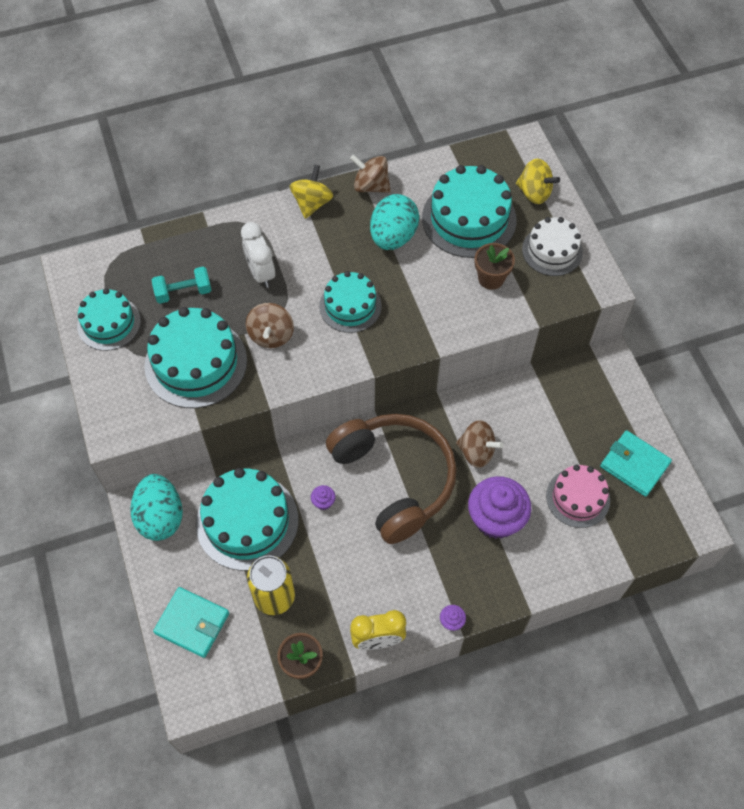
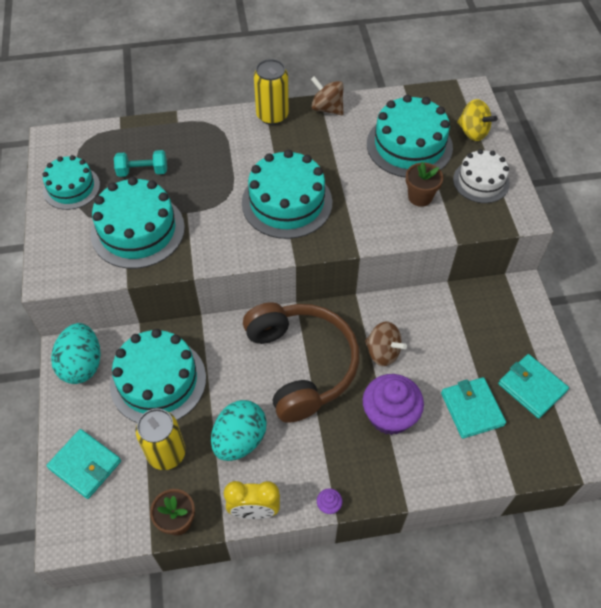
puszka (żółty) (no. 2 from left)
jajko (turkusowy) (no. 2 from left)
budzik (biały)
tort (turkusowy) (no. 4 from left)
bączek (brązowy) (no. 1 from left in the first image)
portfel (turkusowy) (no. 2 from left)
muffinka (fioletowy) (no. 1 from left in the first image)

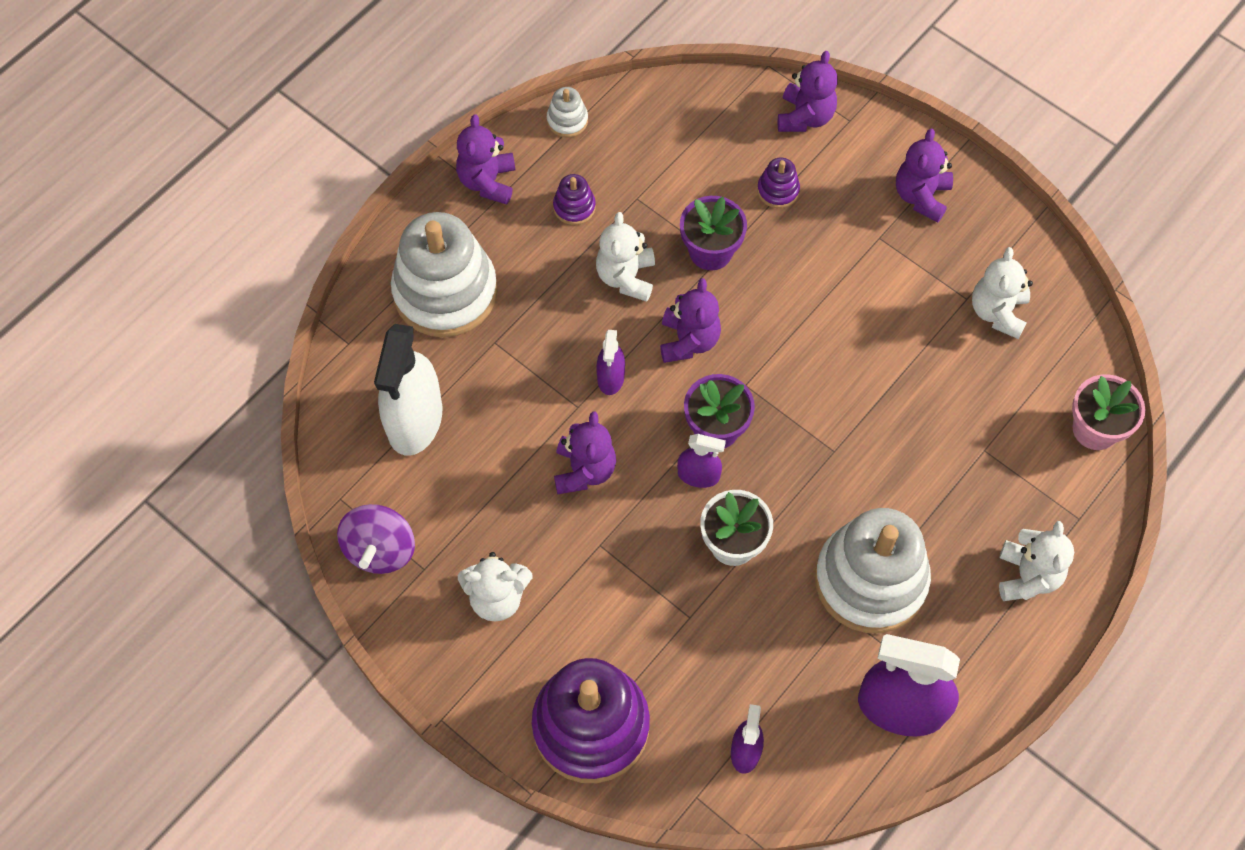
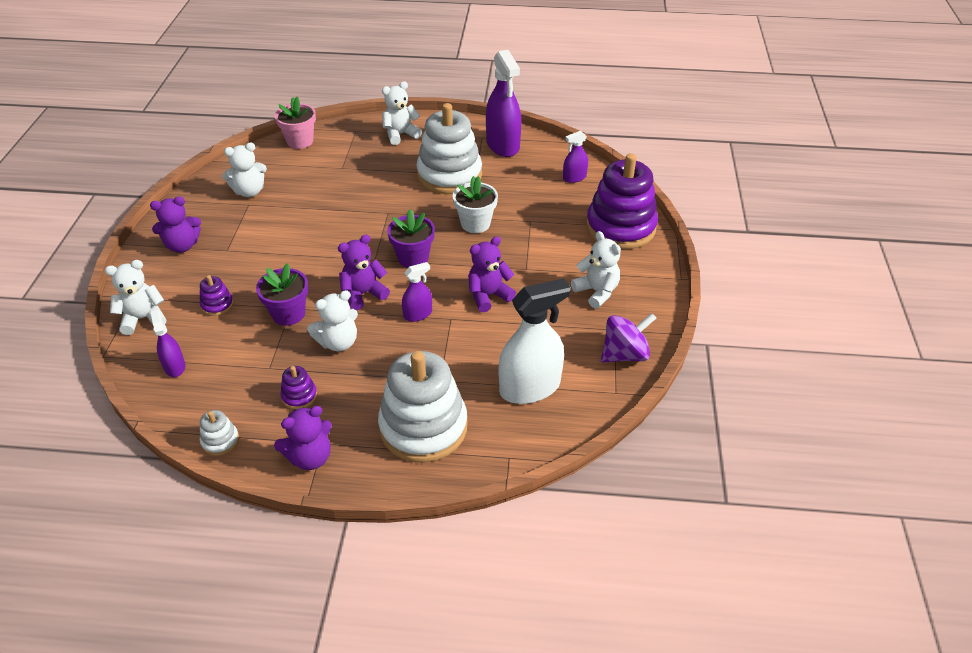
miś (biały) (no. 1 from left)
spryskiwacz (fioletowy) (no. 1 from left)

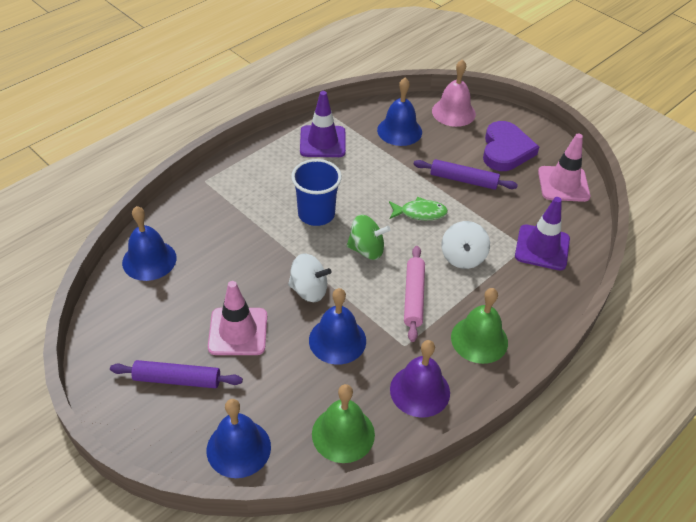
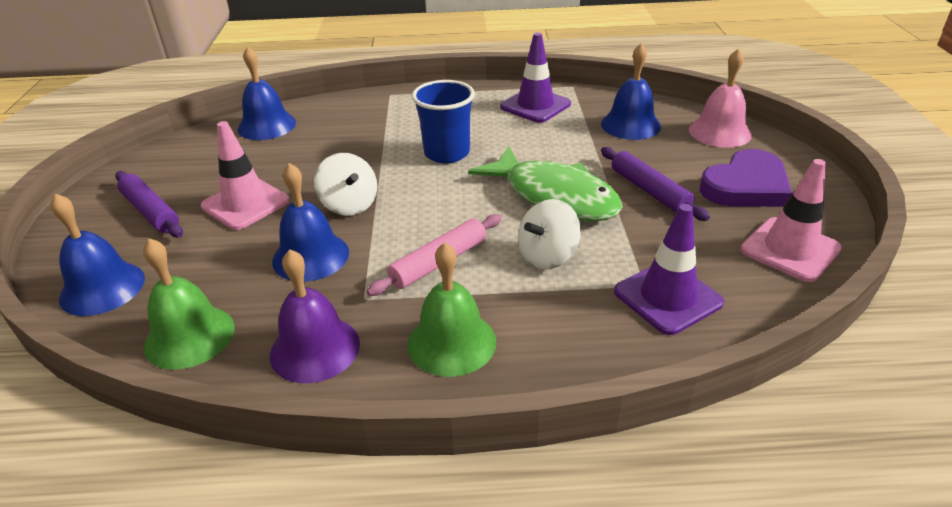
ryba (zielony)
bączek (zielony)

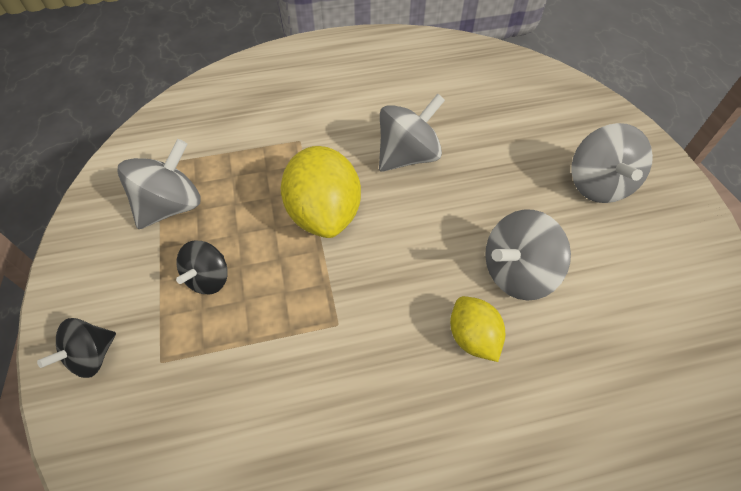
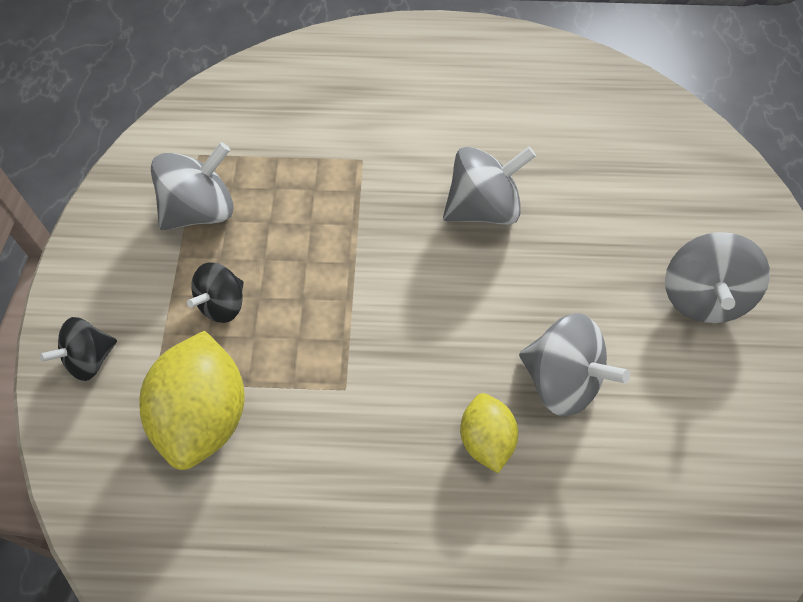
cytryna (żółty) (no. 1 from left)
bączek (szary) (no. 3 from left)

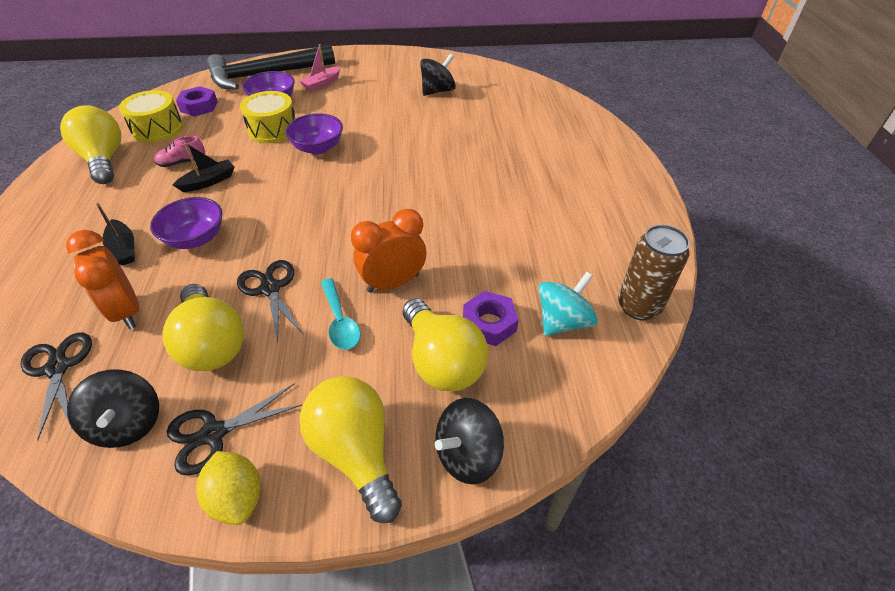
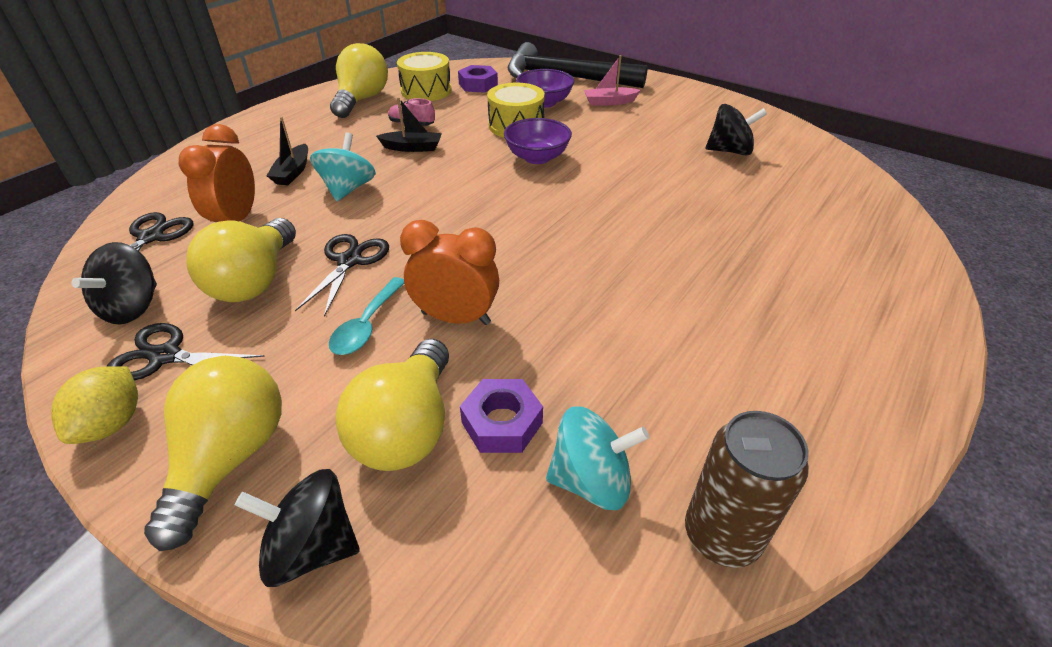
bączek (turkusowy) (no. 1 from left)

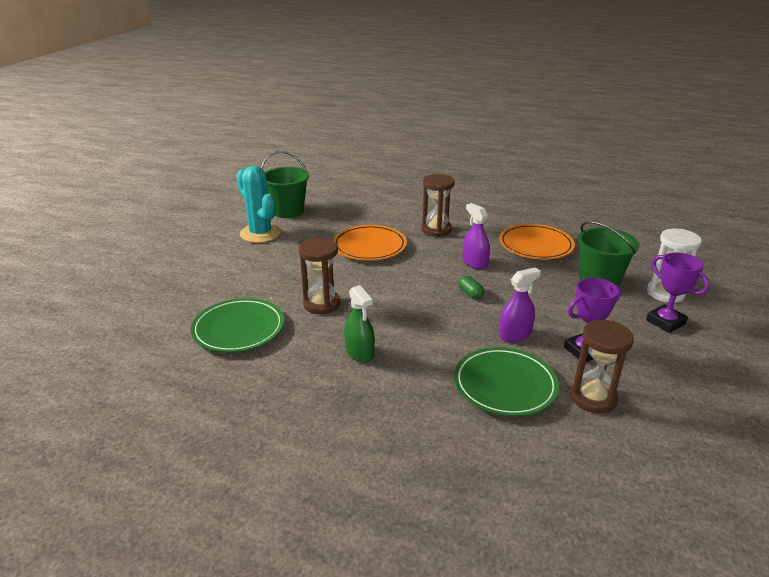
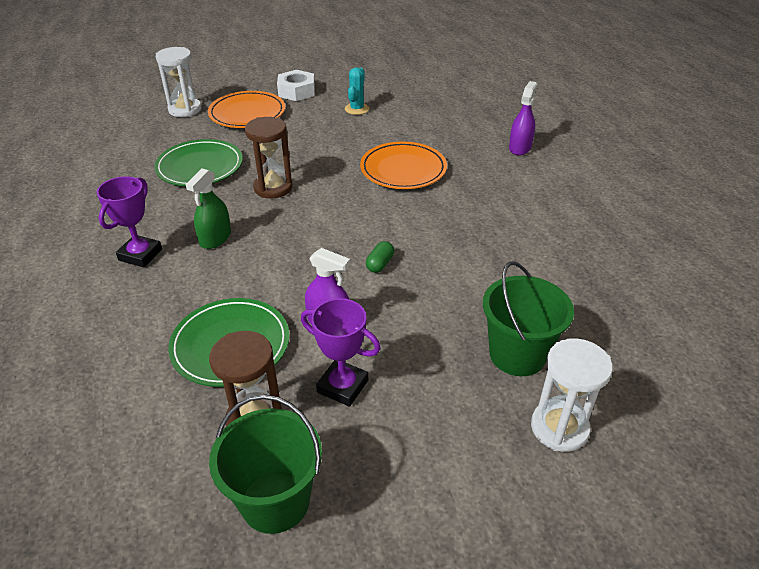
wiadro (zielony) (no. 1 from left)
kaktus (turkusowy)
klepsydra (brązowy) (no. 2 from left in the first image)
spryskiwacz (fioletowy) (no. 2 from left)
talerz (pomarańczowy) (no. 1 from left)
puchar (fioletowy) (no. 1 from left)
klepsydra (biały) (no. 1 from left)
nakrętka (biały)

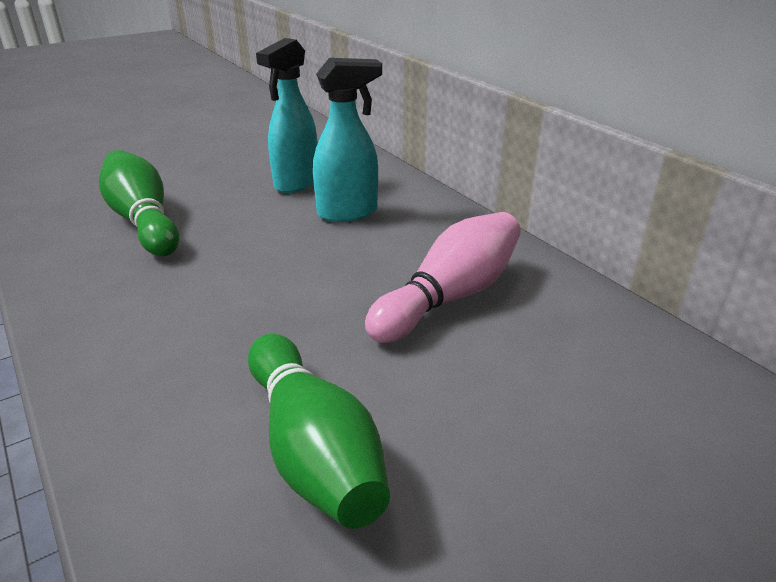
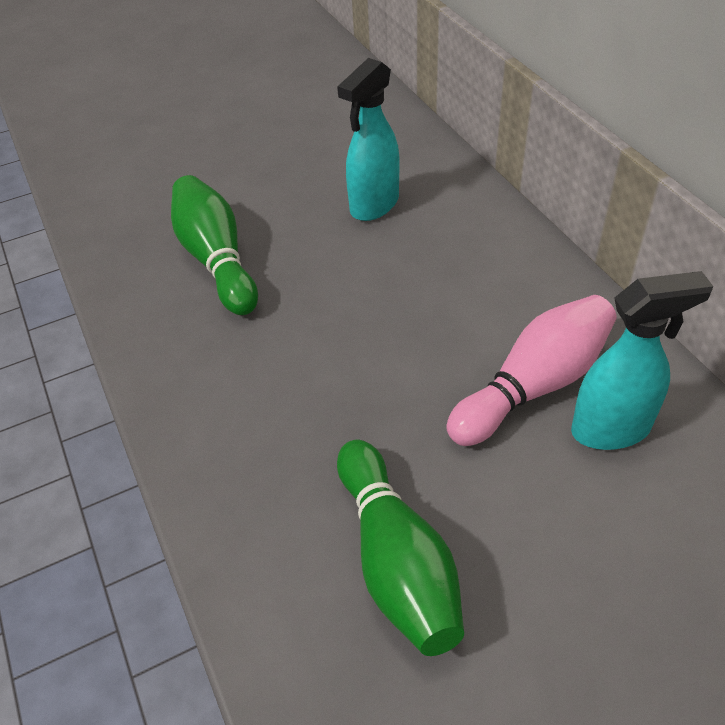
spryskiwacz (turkusowy) (no. 2 from left)

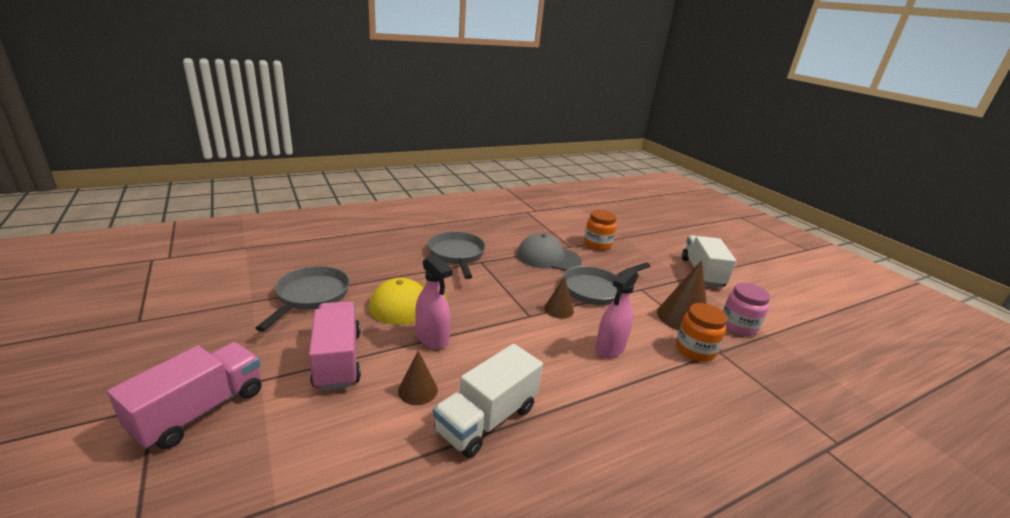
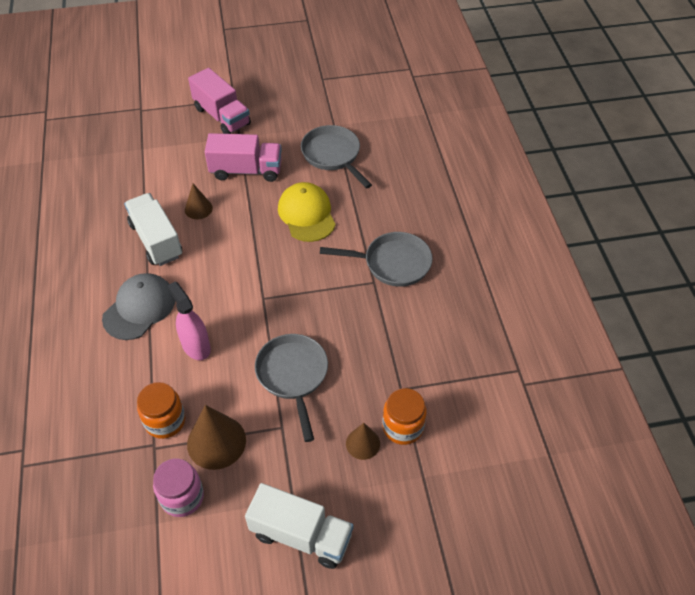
czapka (szary)
spryskiwacz (różowy) (no. 1 from left in the first image)
patelnia (szary) (no. 2 from left)
stożek (brązowy) (no. 3 from left)

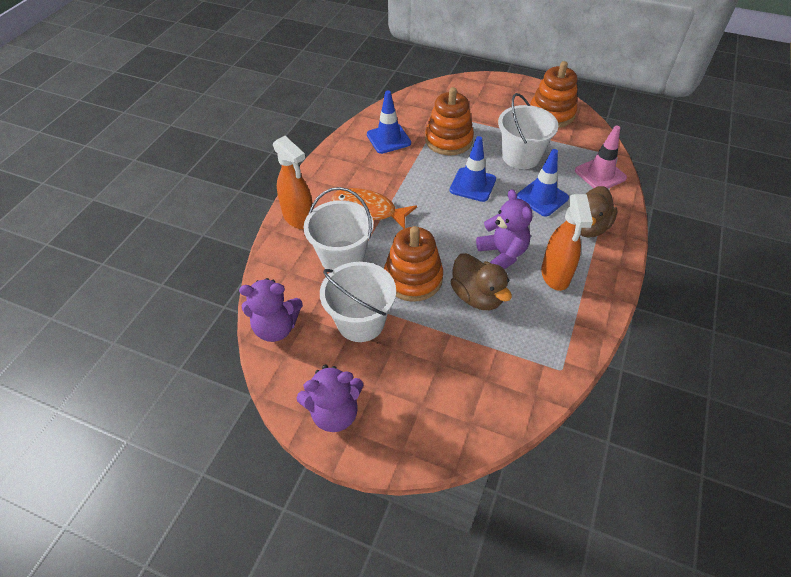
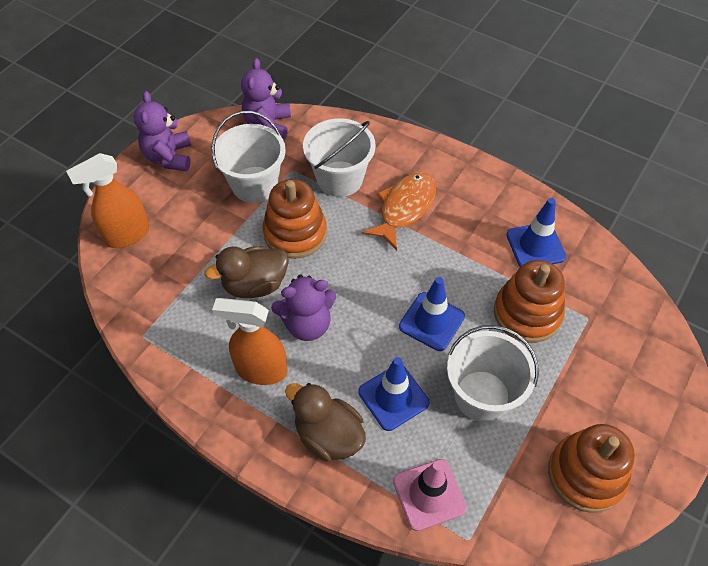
spryskiwacz (pomarańczowy) (no. 1 from left)

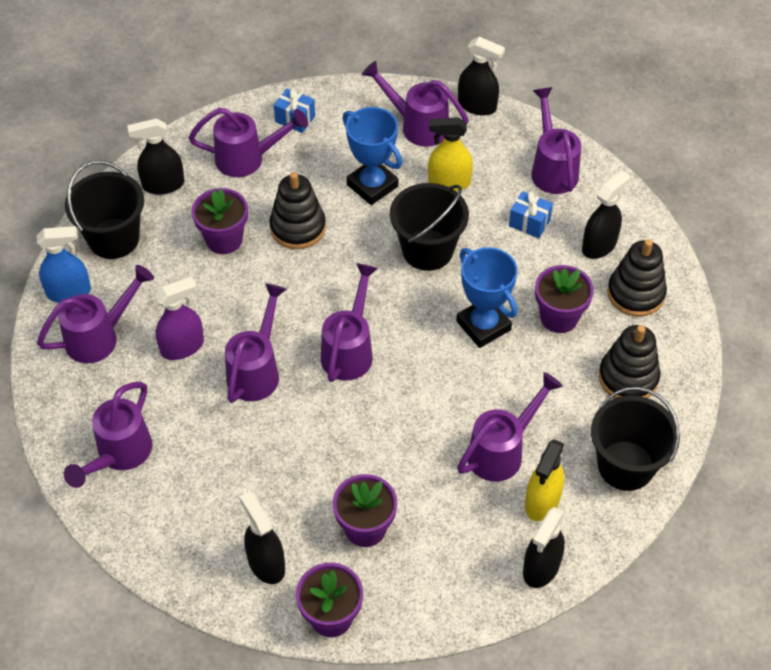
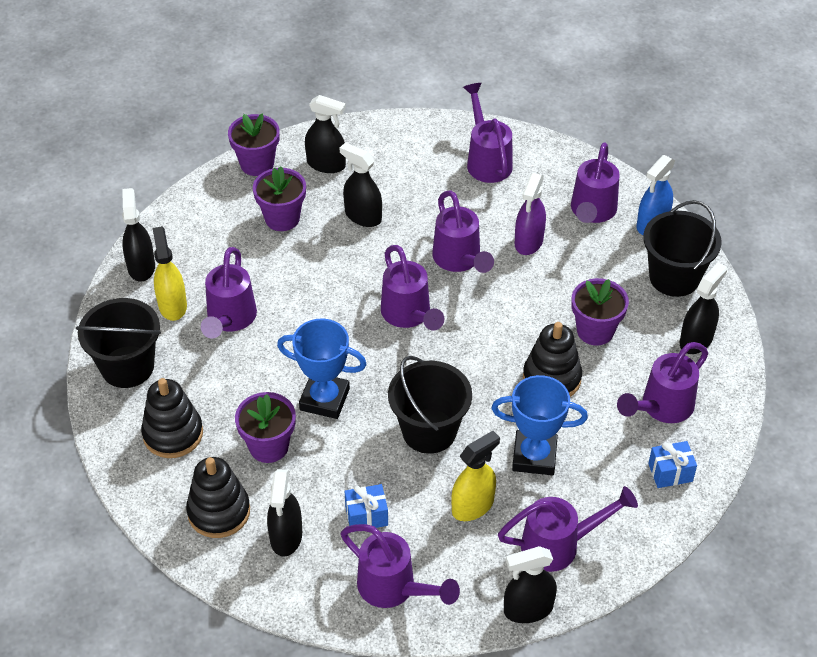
spryskiwacz (czarny) (no. 4 from left)

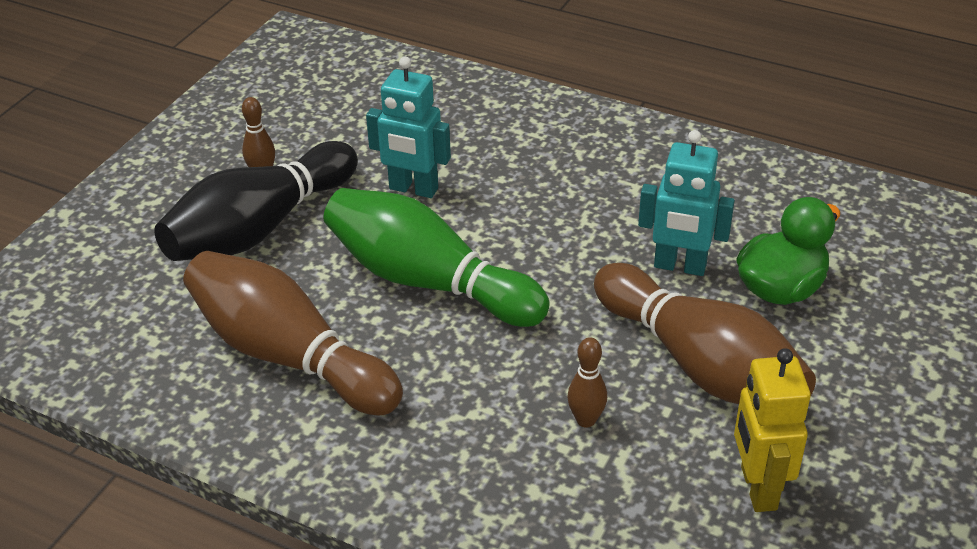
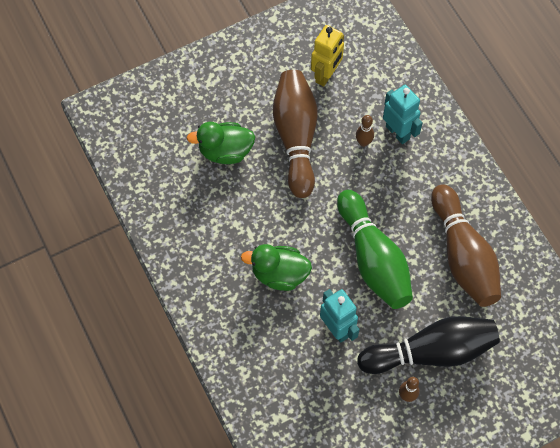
robot (turkusowy) (no. 2 from left)
kaczka (zielony) (no. 2 from left)

